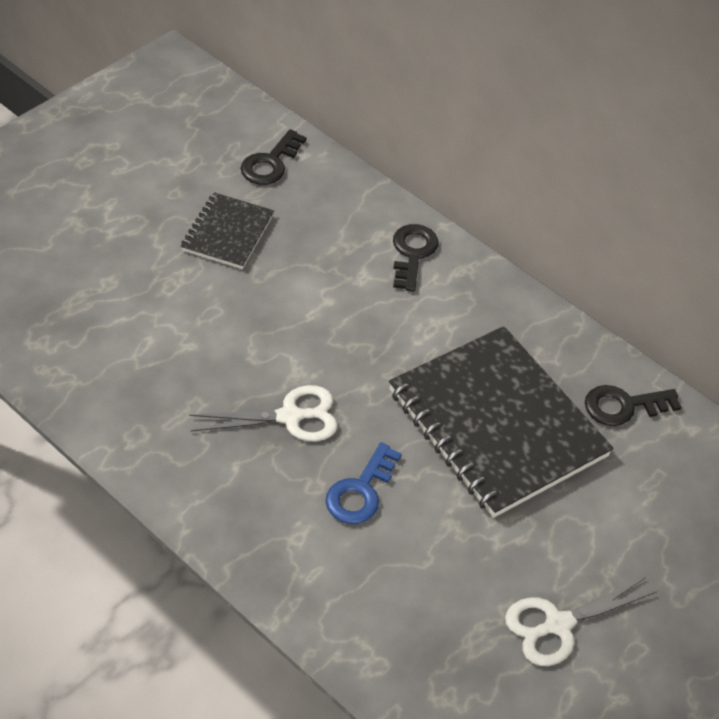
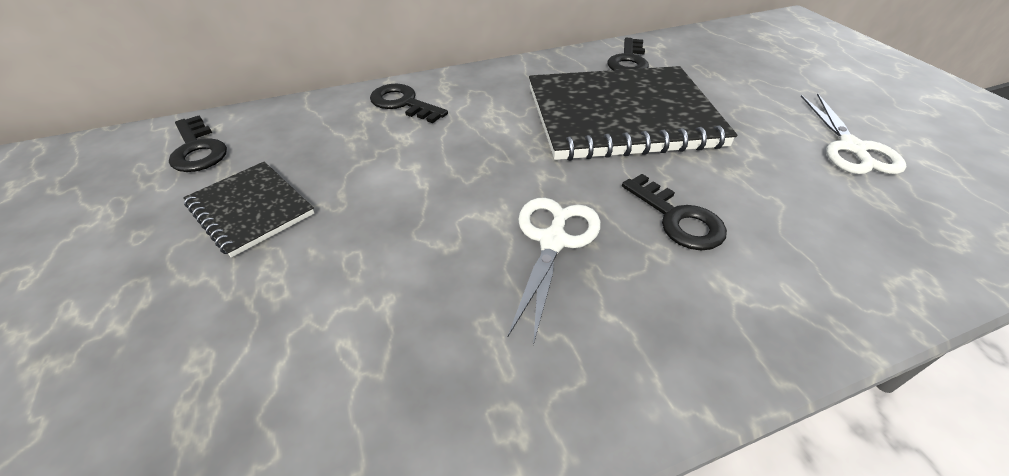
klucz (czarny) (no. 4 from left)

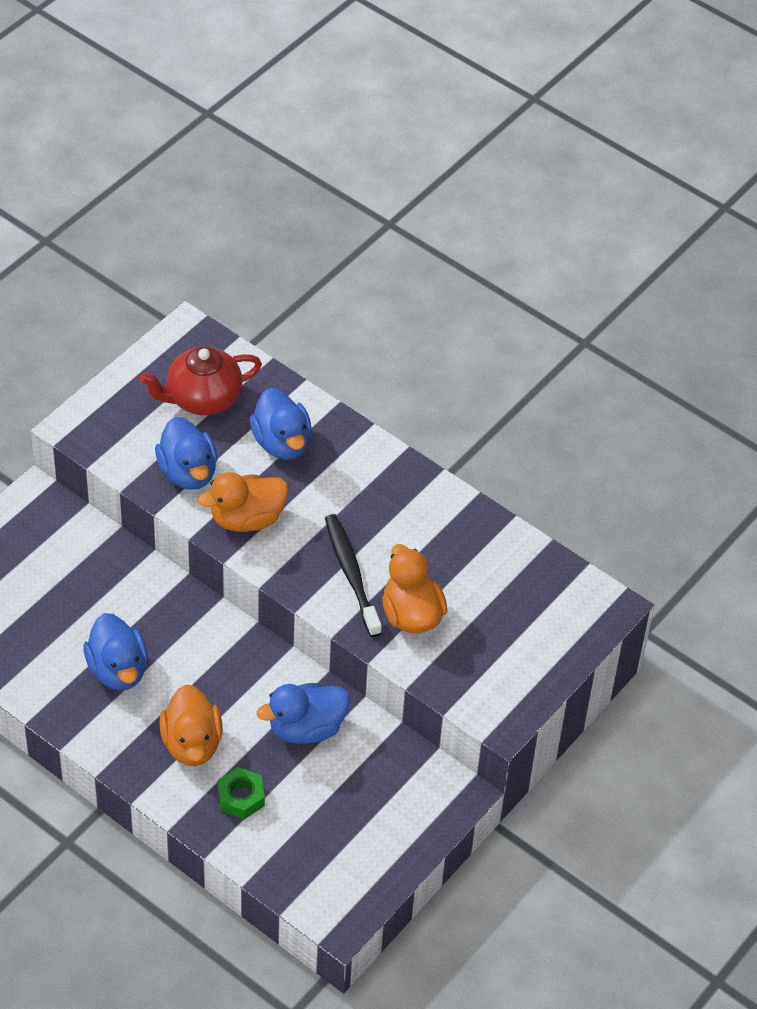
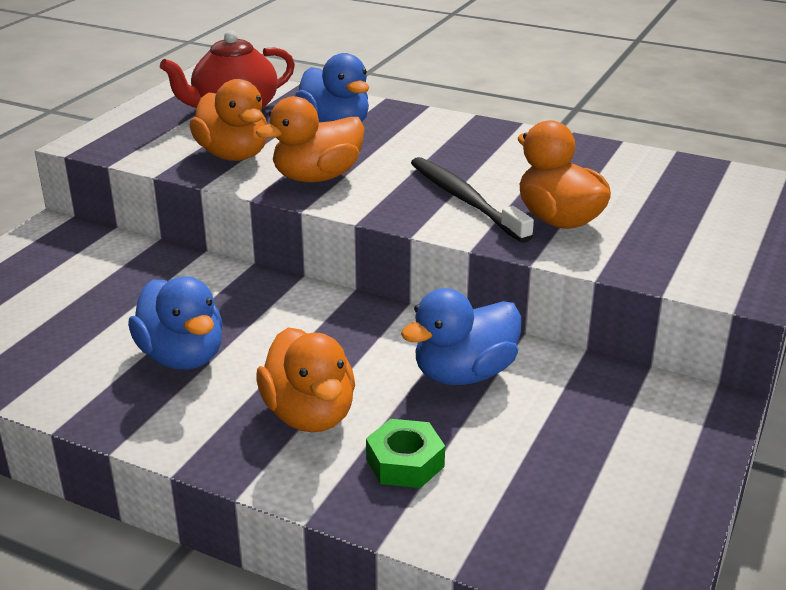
kaczka (pomarańczowy) (no. 1 from left)

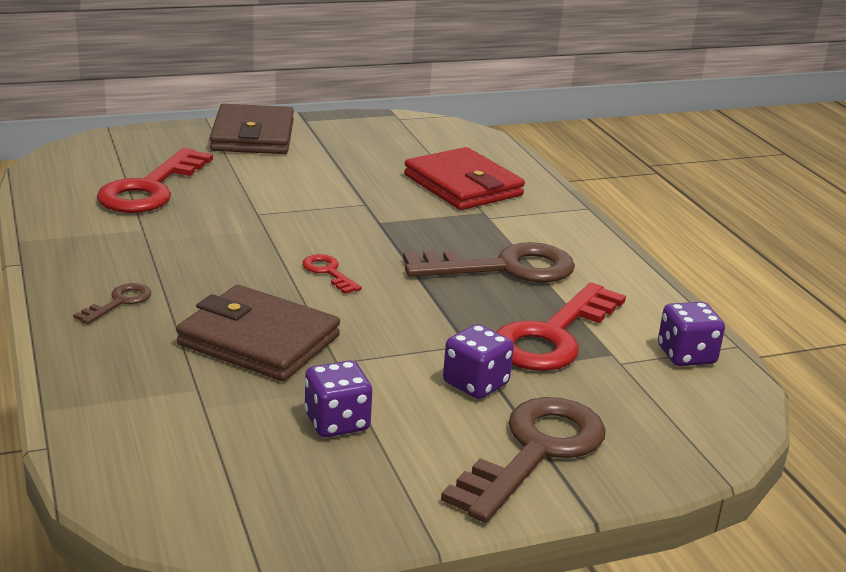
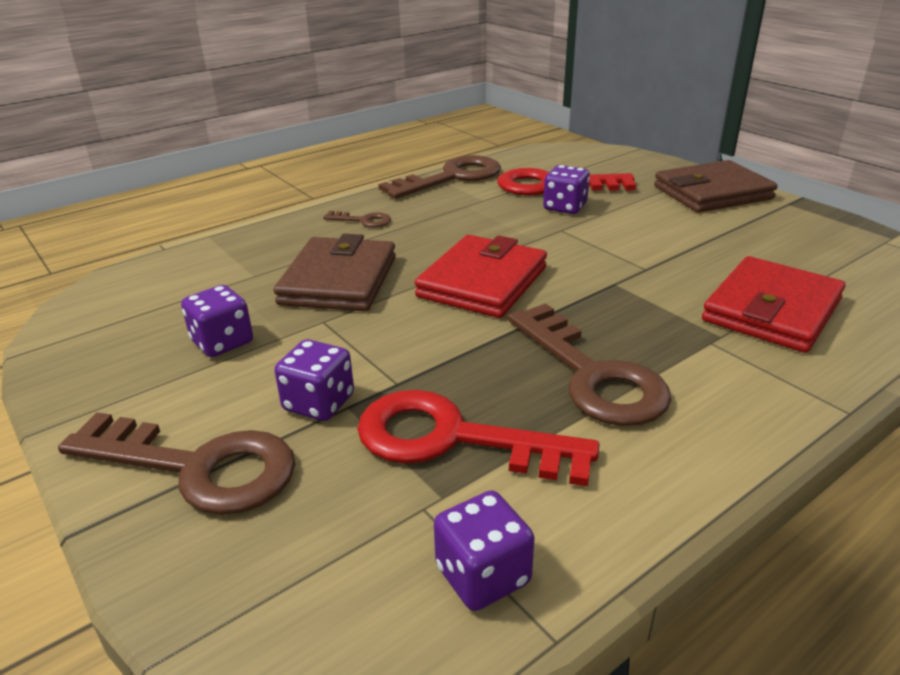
portfel (czerwony) (no. 1 from left)
klucz (brązowy) (no. 3 from left)
kostka do gry (fioletowy) (no. 4 from left)

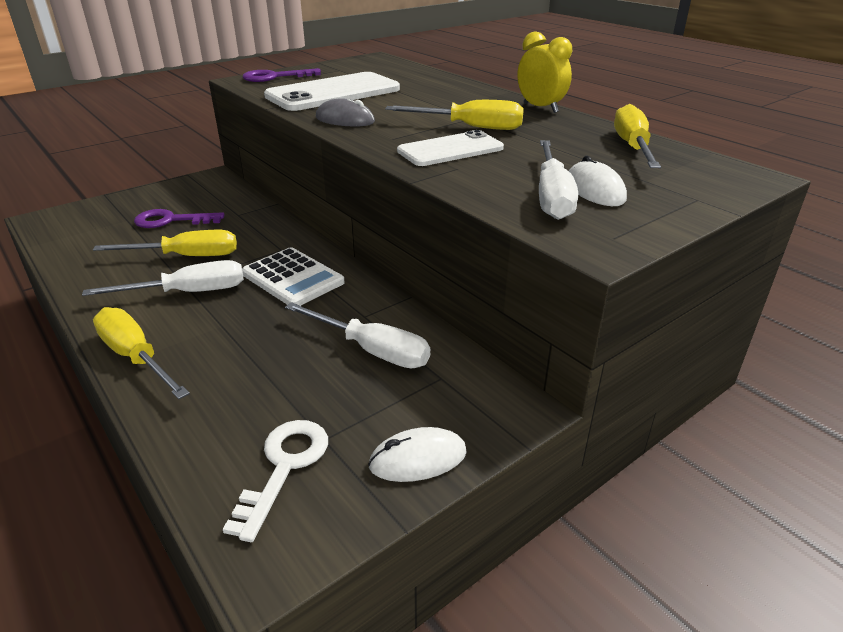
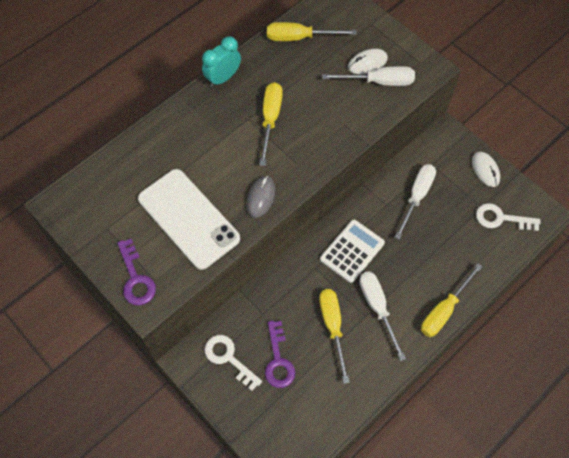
budzik (turkusowy)
telefon (biały) (no. 2 from left in the first image)
klucz (biały) (no. 1 from left)

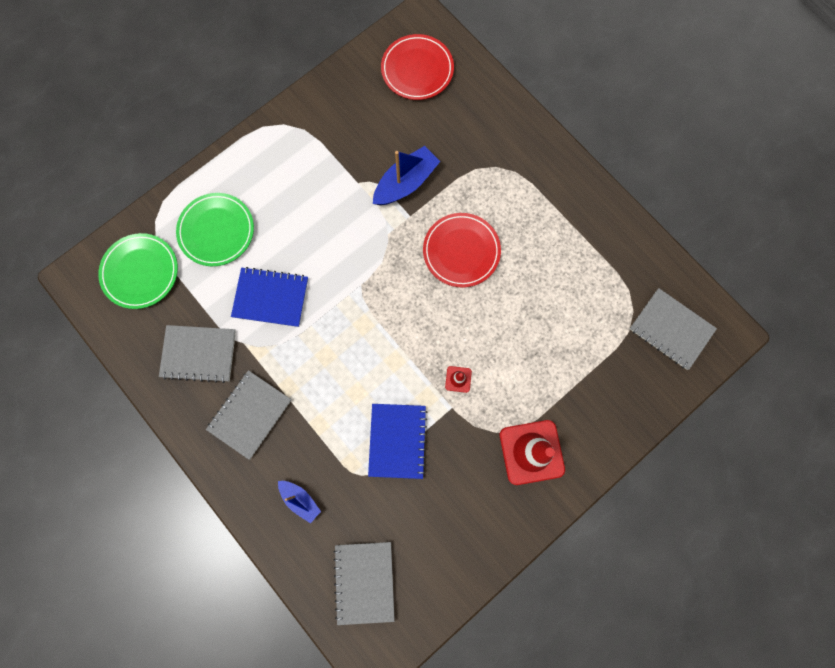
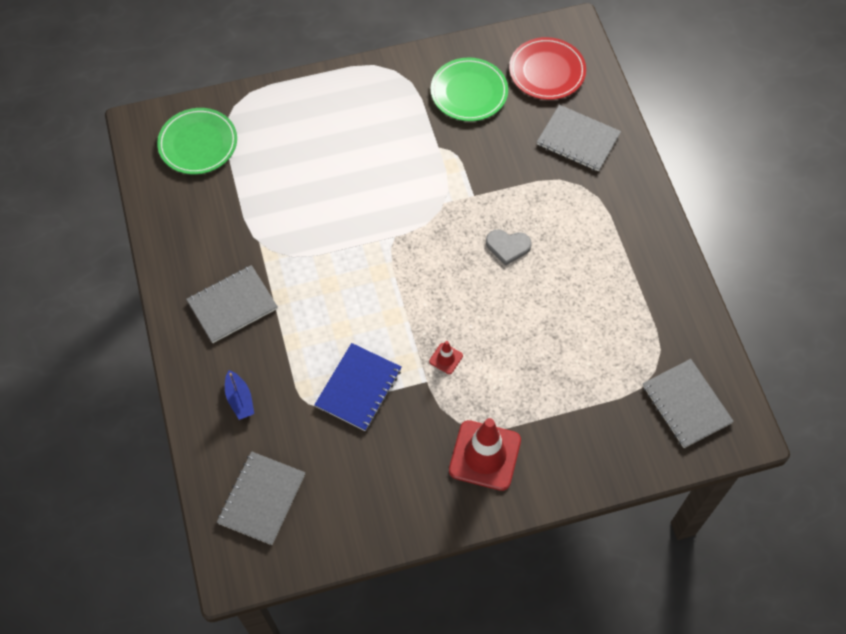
łódka (niebieski) (no. 2 from left in the first image)
talerz (zielony) (no. 2 from left)
serce (szary)
zeszyt (niebieski) (no. 1 from left in the first image)
zeszyt (szary) (no. 3 from left)

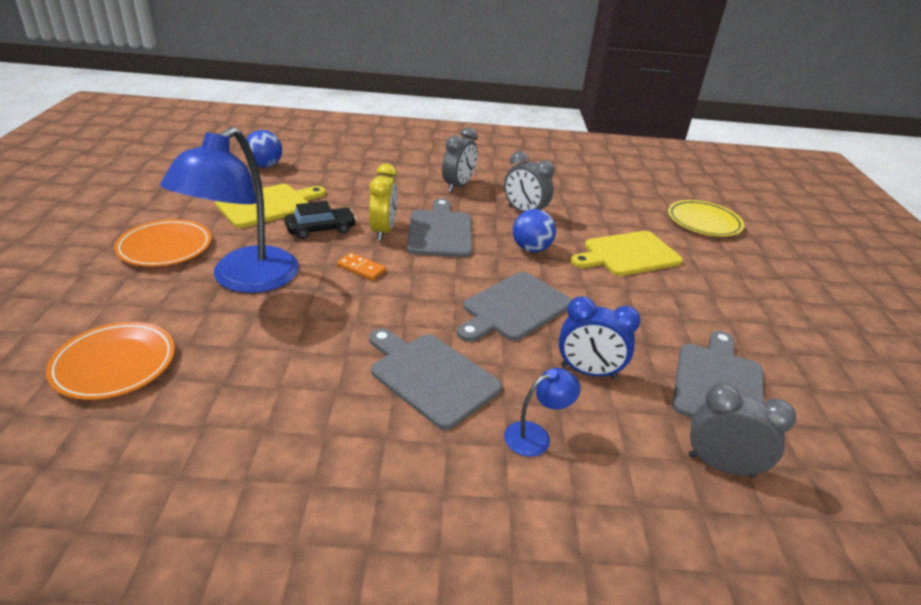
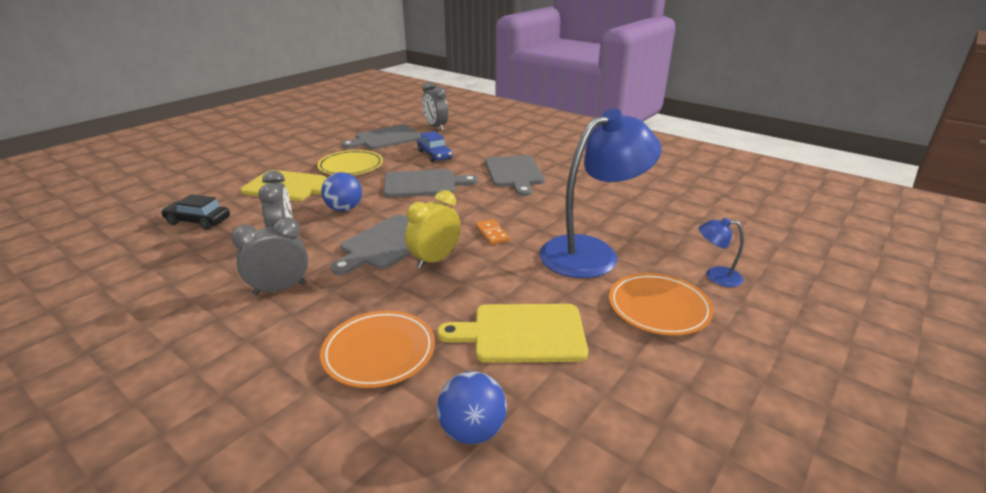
talerz (żółty)
samochód (czarny)
samochód (niebieski)
talerz (pomarańczowy) (no. 1 from left)
lampka (niebieski) (no. 2 from left)

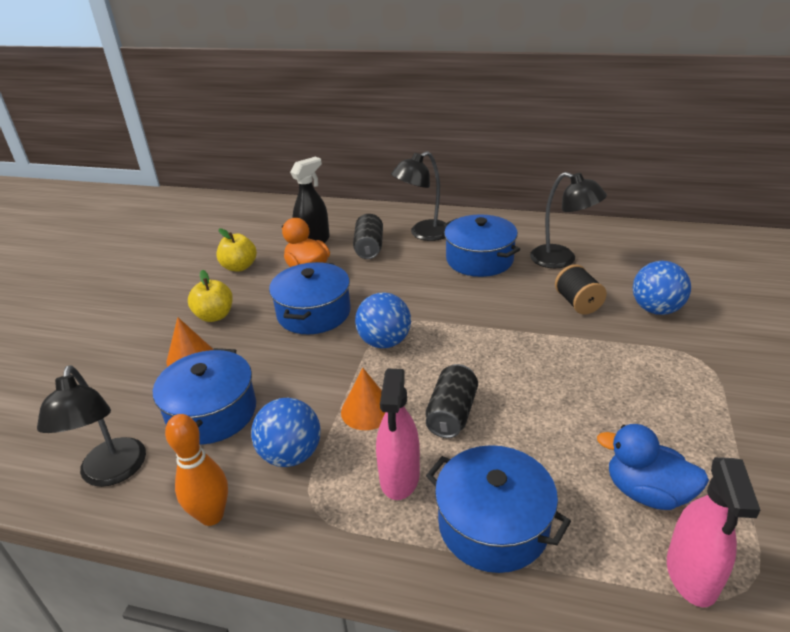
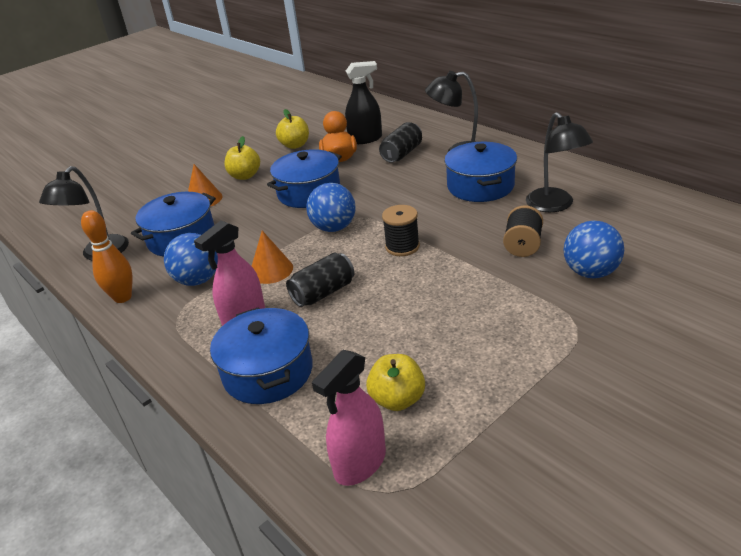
jabłko (żółty) (no. 3 from left)
szpulka (czarny) (no. 1 from left)

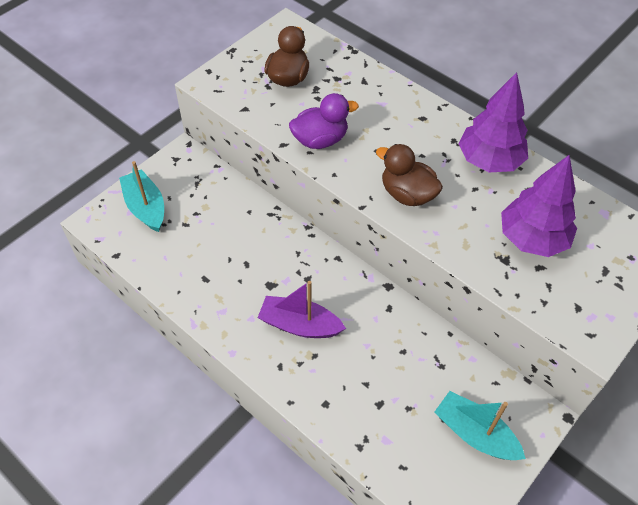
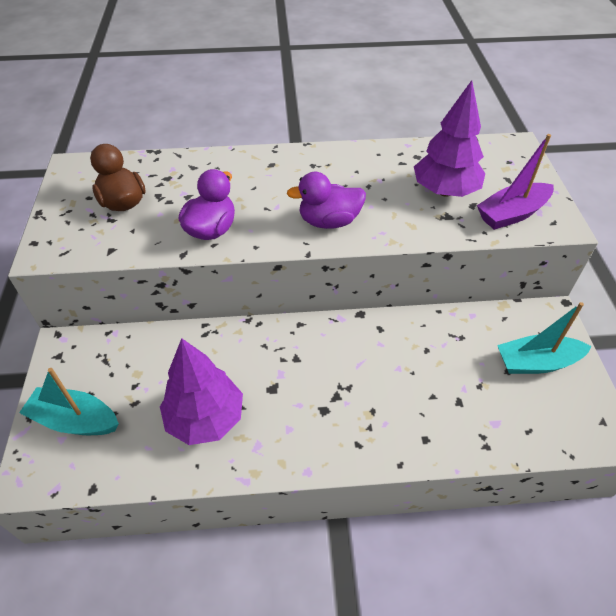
drzewko (fioletowy) (no. 1 from left)
kaczka (fioletowy) (no. 2 from left)
łódka (fioletowy)

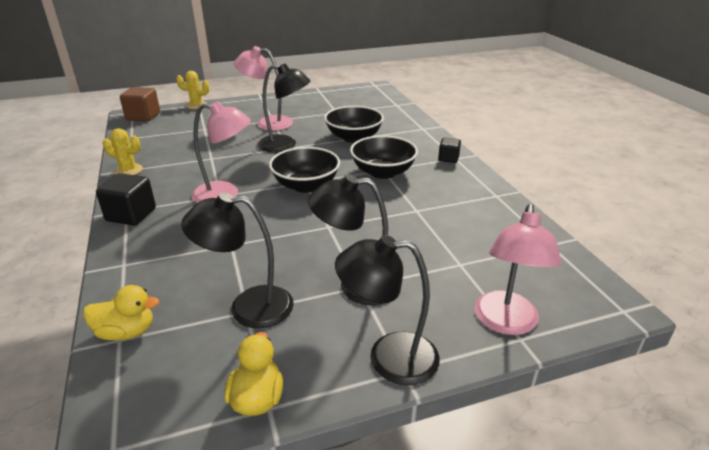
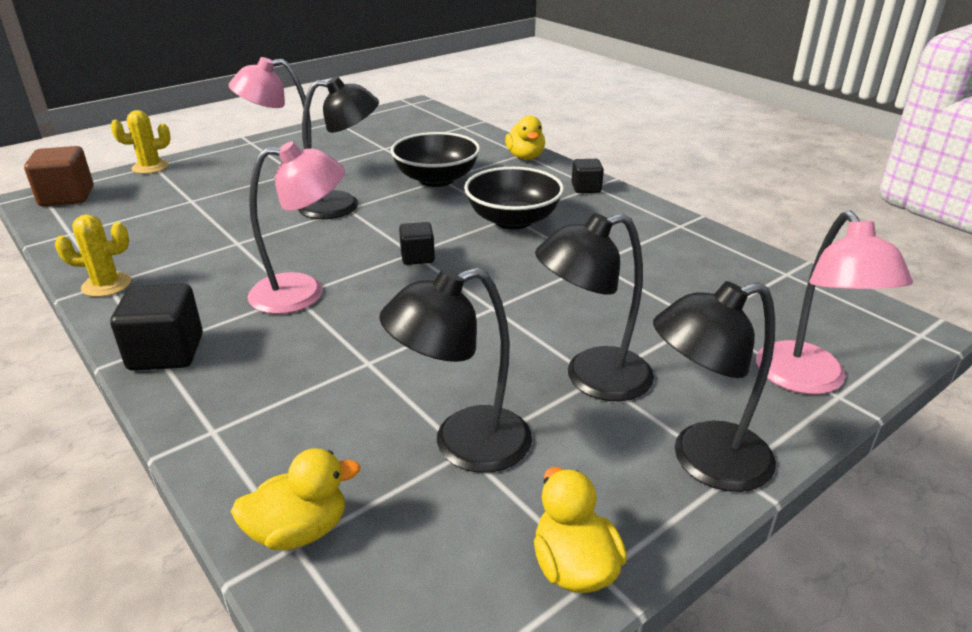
sześcian (czarny) (no. 2 from left)
kaczka (żółty) (no. 2 from left)

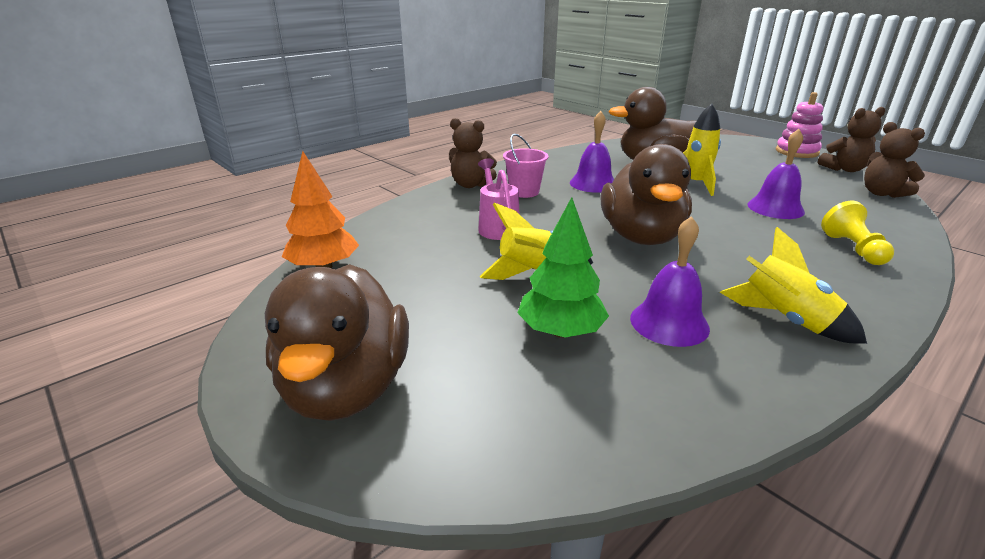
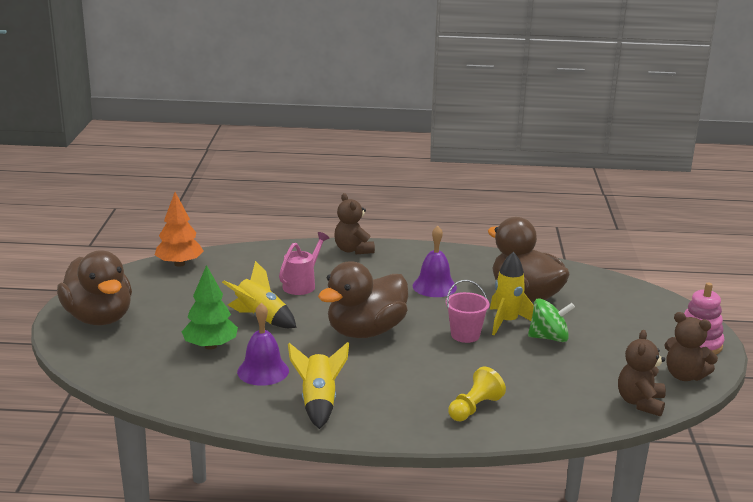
dzwonek (fioletowy) (no. 3 from left in the first image)
wiadro (różowy)
kaczka (brązowy) (no. 1 from left)
bączek (zielony)

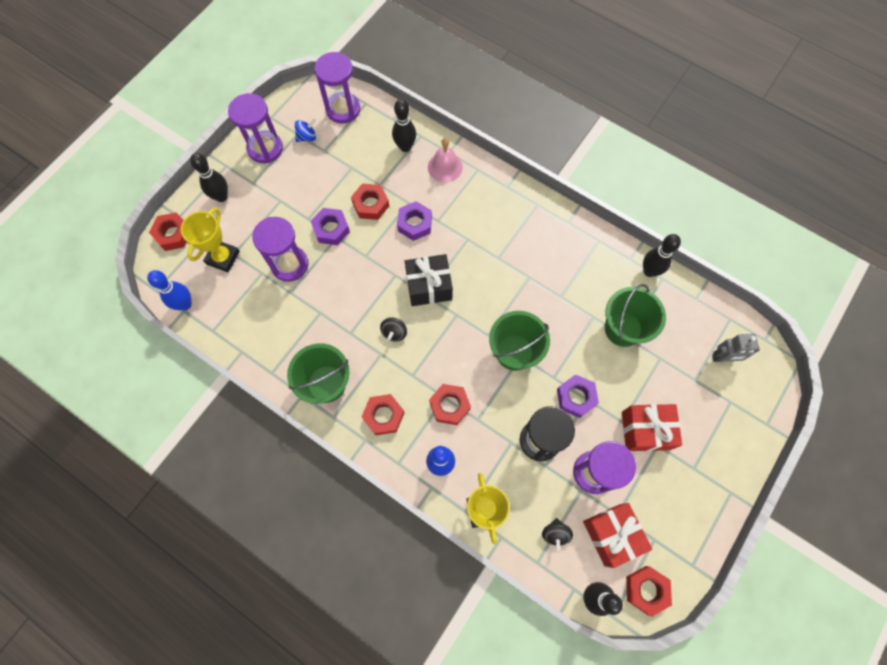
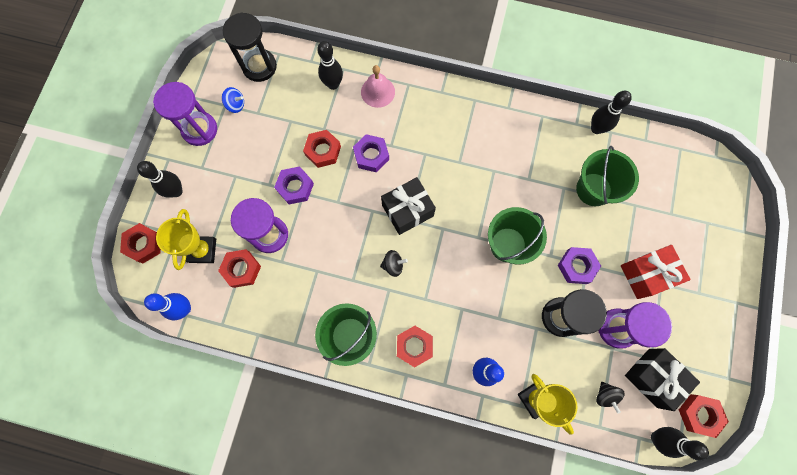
klepsydra (czarny) (no. 1 from left)
bączek (niebieski)
bączek (czarny) (no. 1 from left)
robot (szary)
nakrętka (czerwony) (no. 2 from left)
prezent (czarny) (no. 2 from left)

